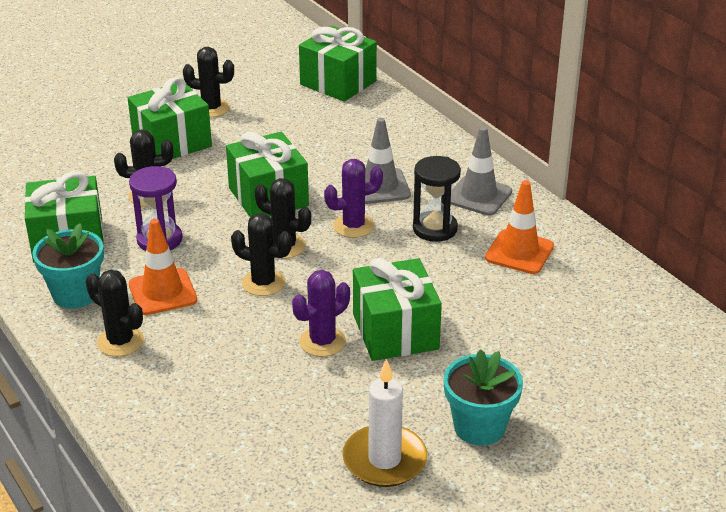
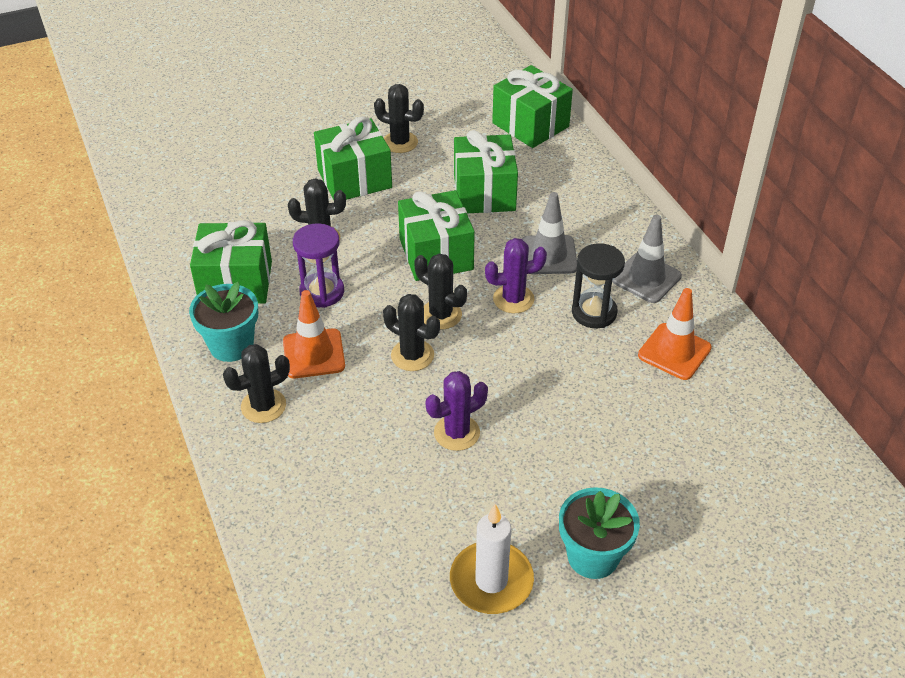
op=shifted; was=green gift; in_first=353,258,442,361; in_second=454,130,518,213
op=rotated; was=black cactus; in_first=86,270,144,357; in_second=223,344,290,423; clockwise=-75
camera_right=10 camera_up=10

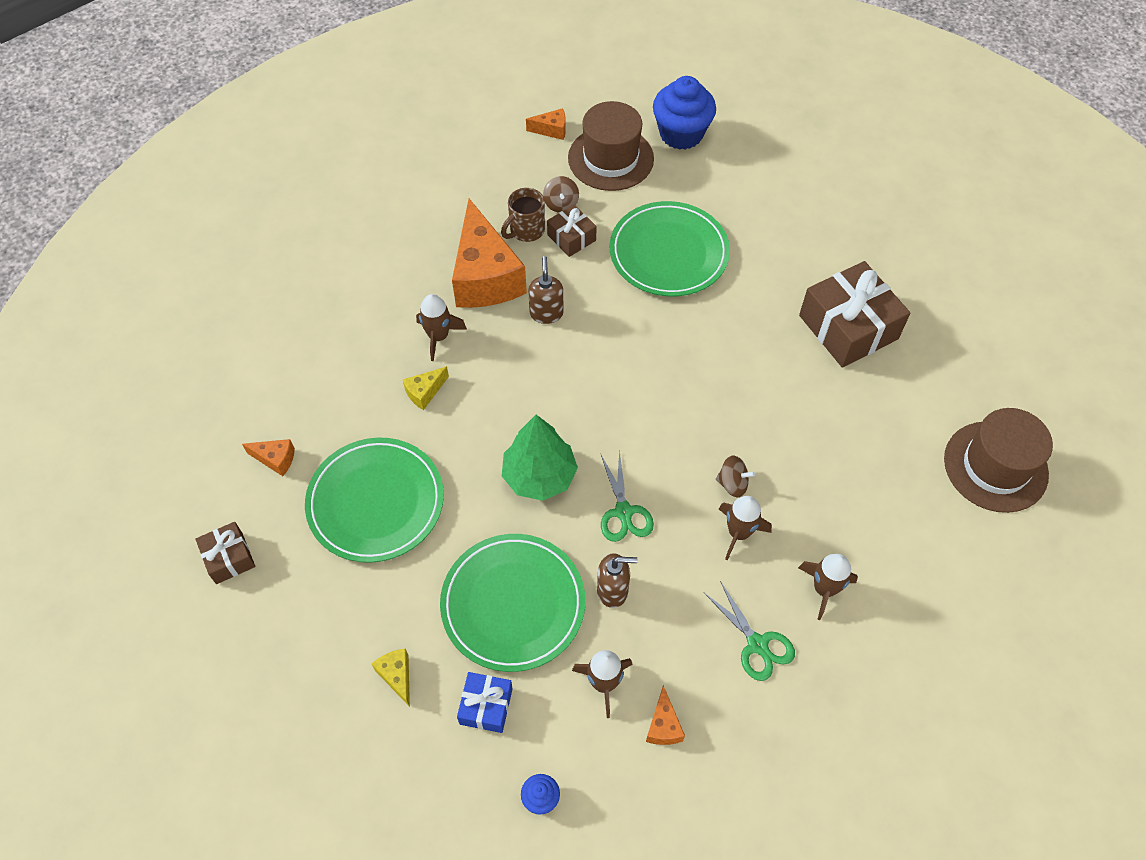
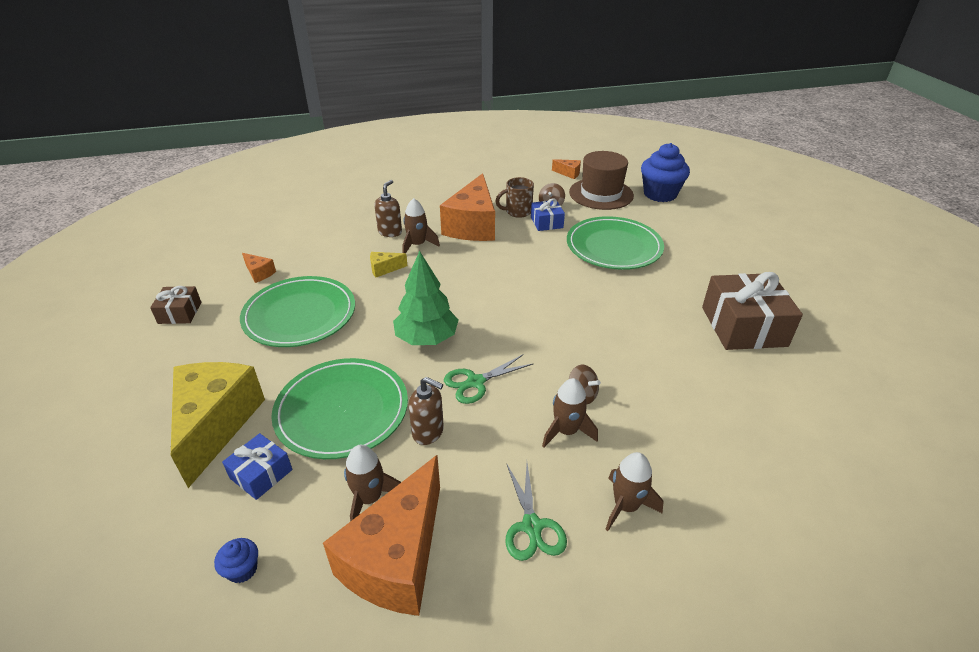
op=gone; was=brown hat; in_first=944,408,1053,513
op=shifted; was=brown soap dispenser; in_first=528,256,564,324; in_second=374,180,402,237
op=repainted; was=brown gift; now=blue gift; in_first=547,205,597,257; in_second=531,199,565,231
op=rotated; was=green scissors; in_first=600,450,654,542; in_second=444,354,534,404; clockwise=45
op=scaled; was=yellow cheese; in_first=372,648,410,707; in_second=171,362,265,488; ratio=2.42
op=scaled; was=orange cheese; in_first=646,685,685,745; in_second=323,455,440,616; ratio=2.42
camera_right=25 camera_up=-20

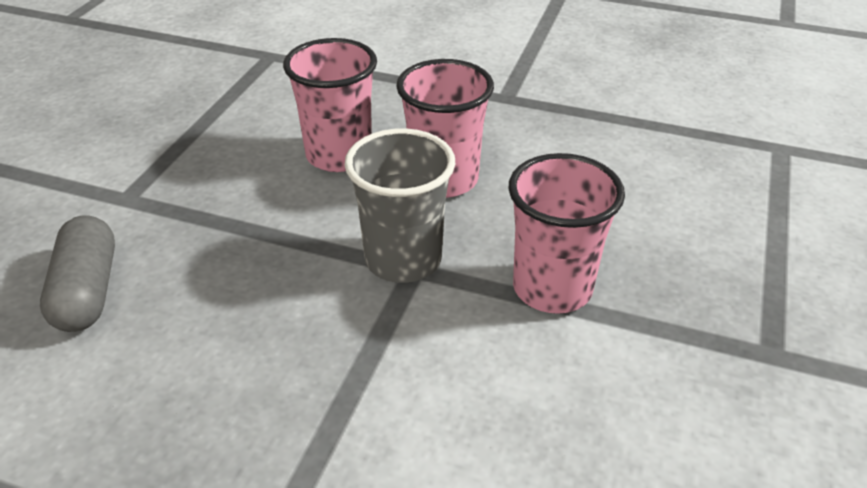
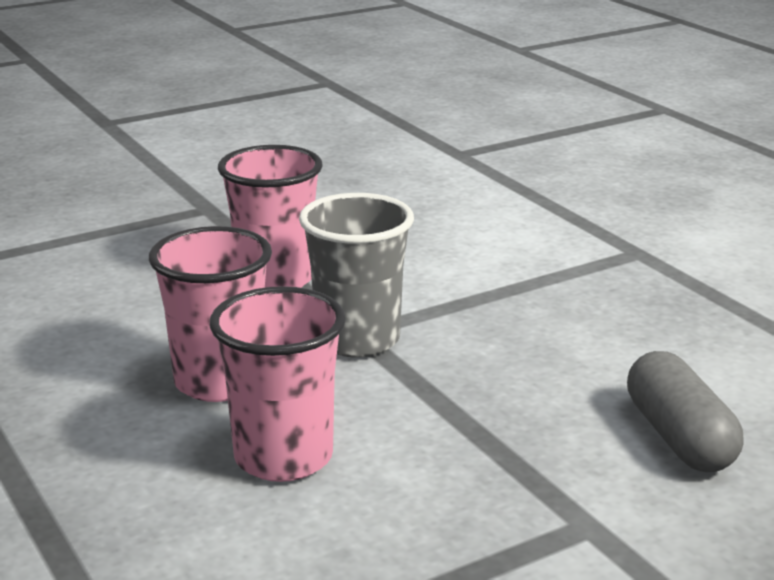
op=rotated; was=grey capsule; in_first=40,216,115,332; in_second=627,351,744,472; clockwise=-45
camera_right=-140 camera_up=-15

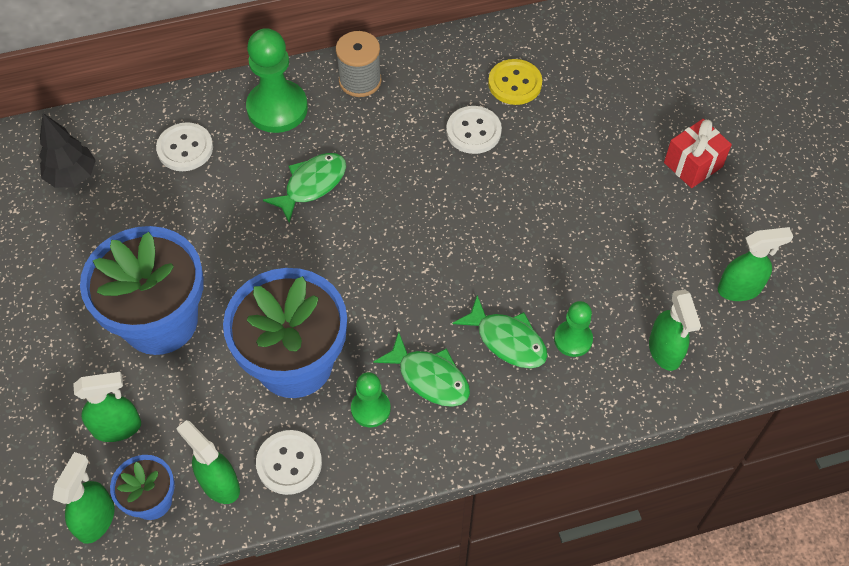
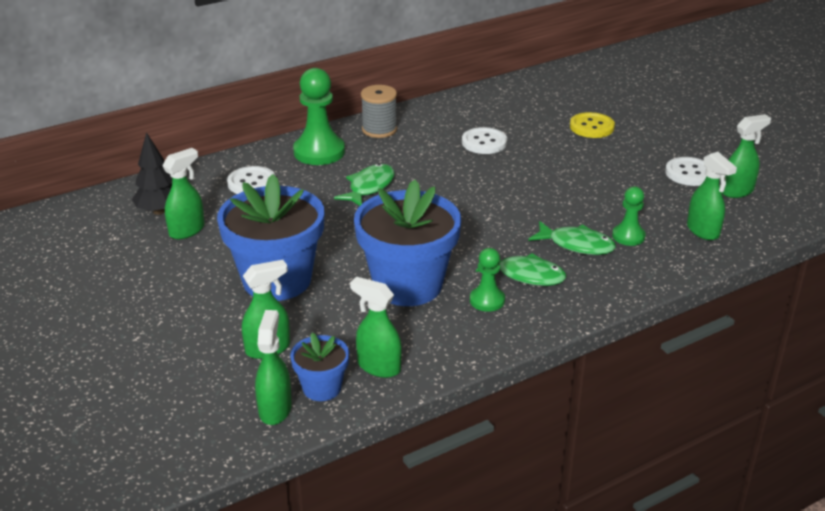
op=gone; was=red gift; in_first=664,119,732,188
op=new; now=green spray bottle; in_second=162,148,205,239
op=shifted; was=white button; in_first=256,430,322,495; in_second=665,157,706,186
op=shifted; was=yellow button; in_first=488,59,542,105; in_second=570,112,615,138
camera_right=-15 camera_up=-25

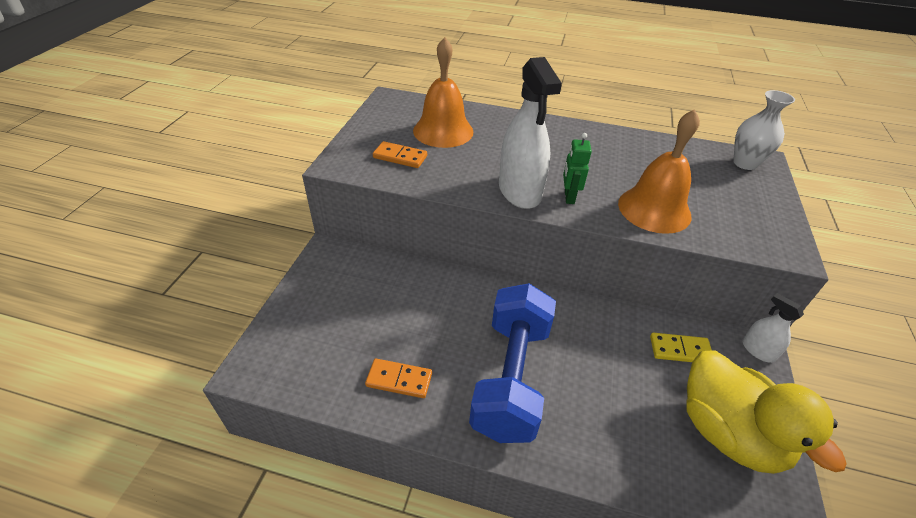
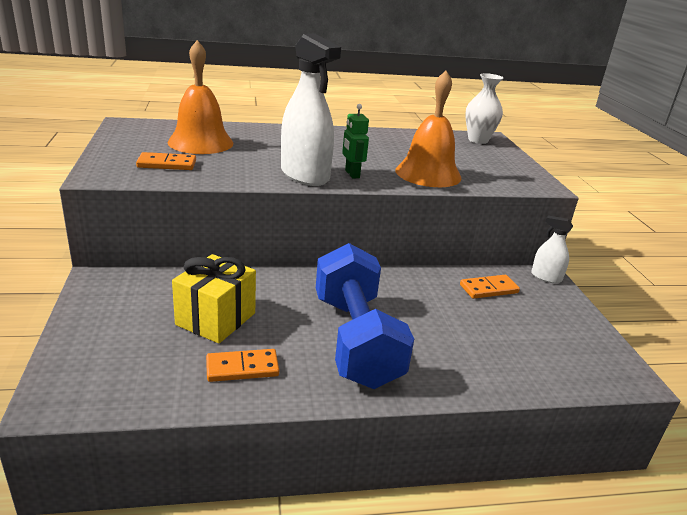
op=gone; was=yellow duck; in_first=686,350,847,474
op=new; now=yellow gift; in_second=172,254,256,344
op=repainted; was=yellow domino; now=orange domino; in_first=650,332,712,362; in_second=460,275,520,299
camera_right=-25 camera_up=-15

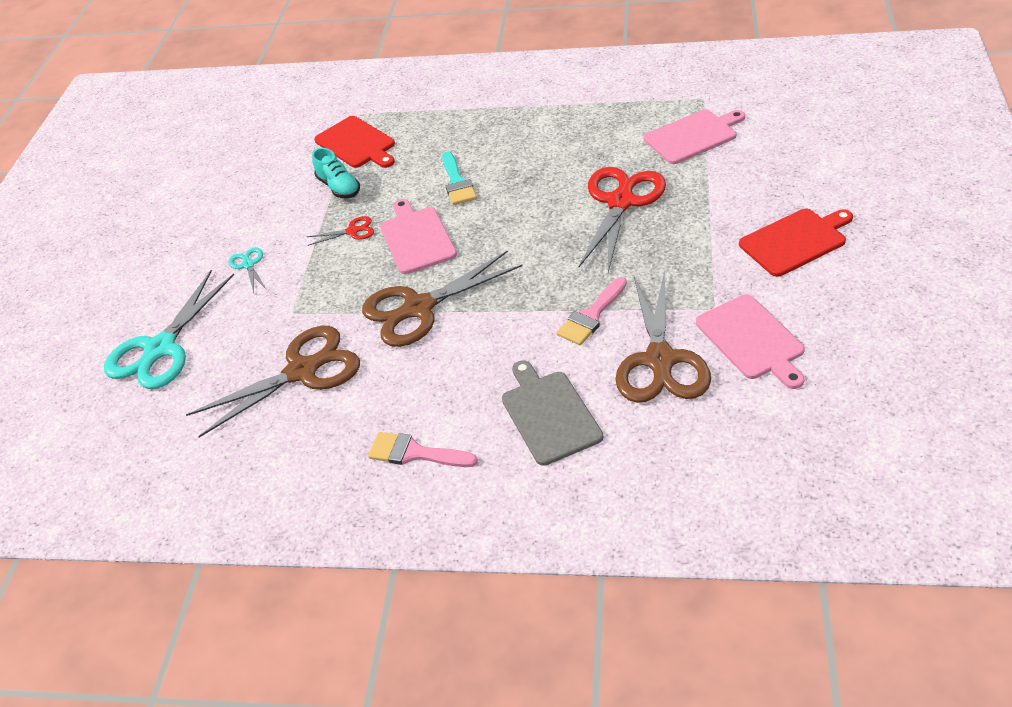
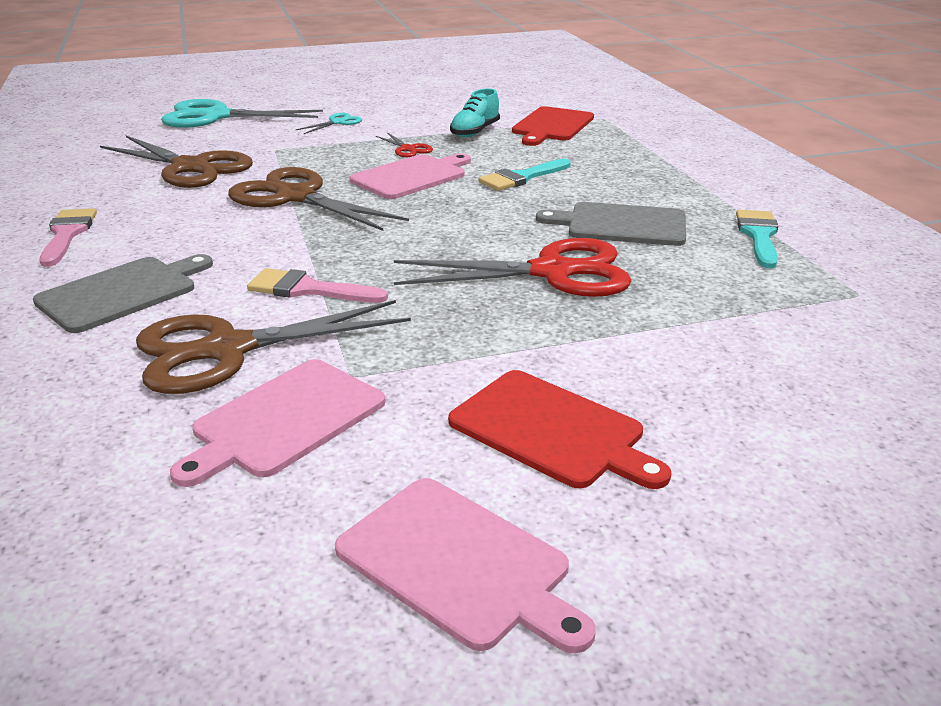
op=new; now=grey cutting board; in_second=536,202,686,246
op=new; now=turquoise brush; in_second=736,210,778,268
op=shifted; was=pink cutting board; in_first=644,110,745,164; in_second=335,478,595,653
camera_right=60 camera_up=-15

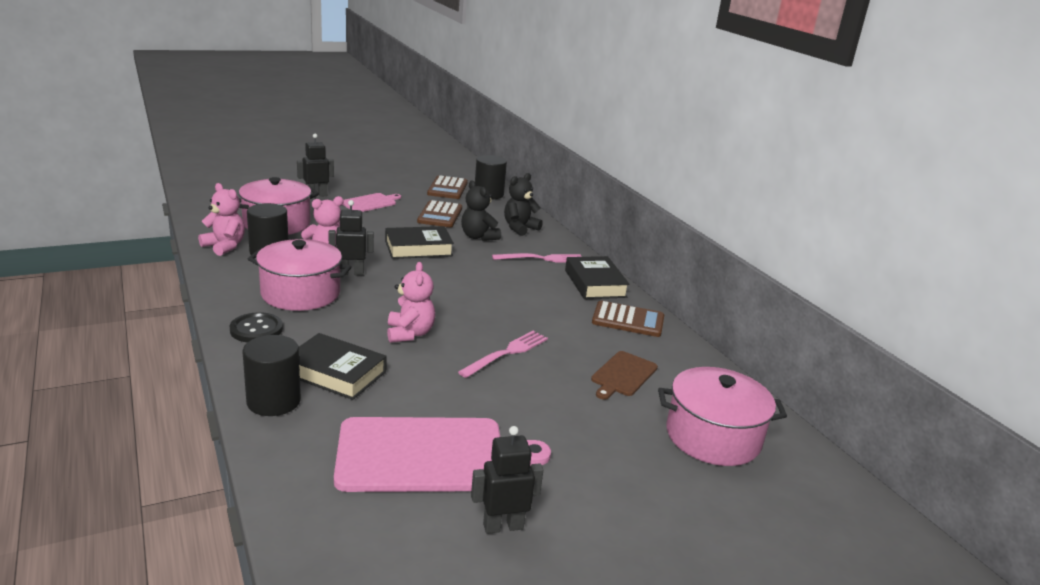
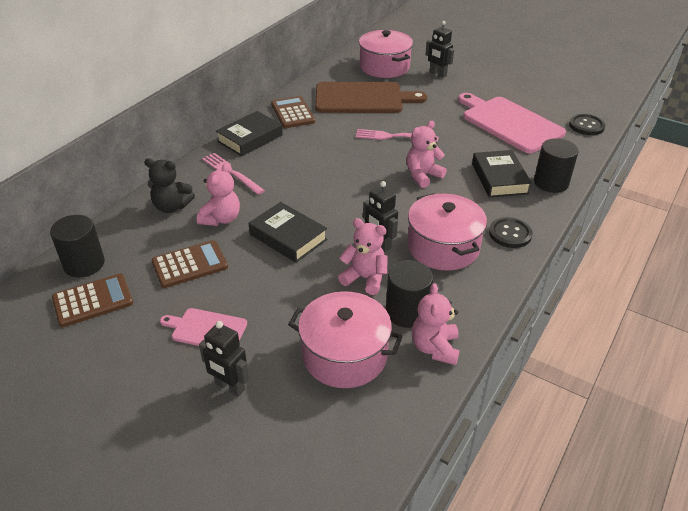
op=new; now=black button; in_second=569,114,605,135
op=shifted; was=black robot; in_first=471,426,543,534; in_second=426,21,454,78
op=repainted; was=black teddy bear; now=pink teddy bear; in_first=461,181,501,241; in_second=197,163,240,226
op=scaled; was=brown cutting board; in_first=591,351,658,400; in_second=315,82,427,113; ratio=1.95
camera_right=-120 camera_up=15

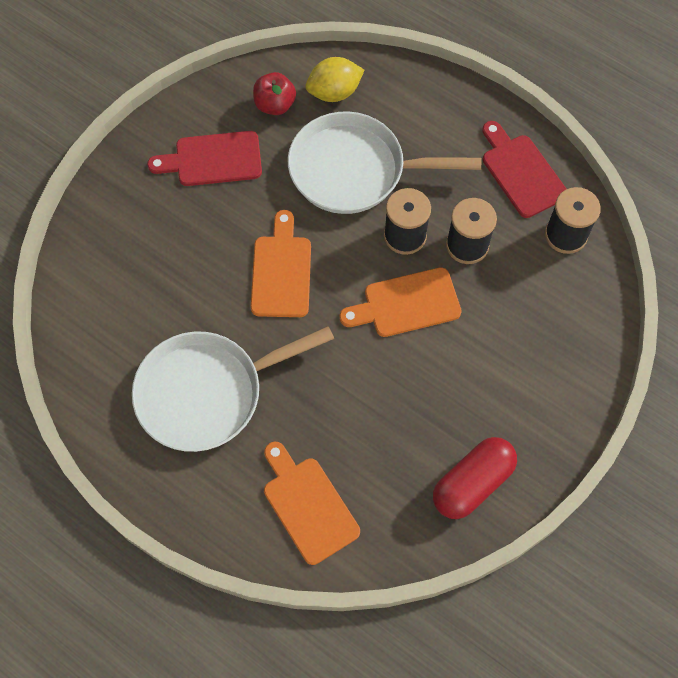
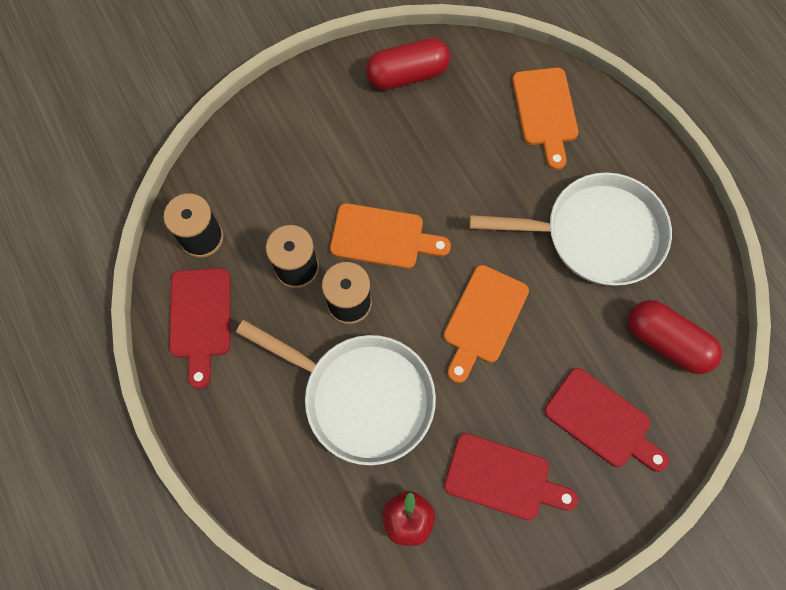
op=gone; was=yellow lemon; in_first=305,57,364,102
op=new; now=red cutting board; in_second=544,368,669,472
op=new; now=red capsule; in_second=628,300,722,374
camera_right=-155 camera_up=5

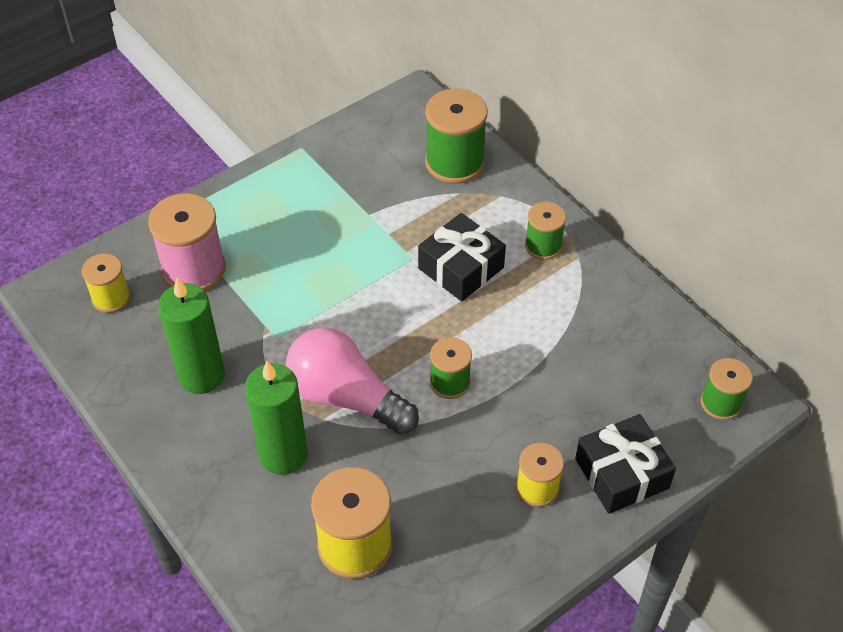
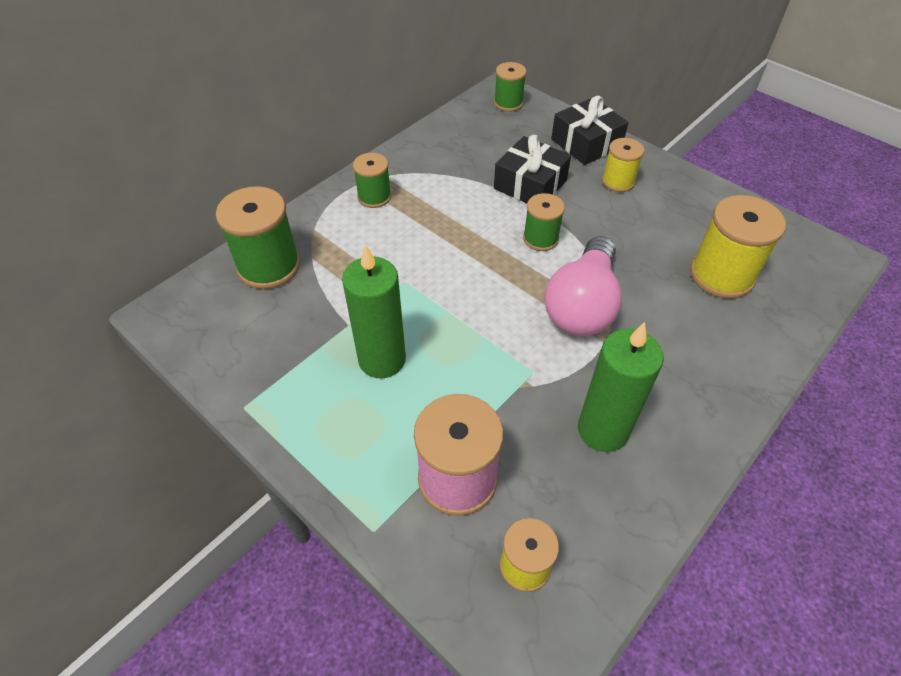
op=shifted; was=green candle; in_first=245,361,307,475; in_second=342,244,406,378
op=shifted; was=black gift; in_first=418,213,506,302; in_second=494,135,571,203
camera_right=-100 camera_up=0

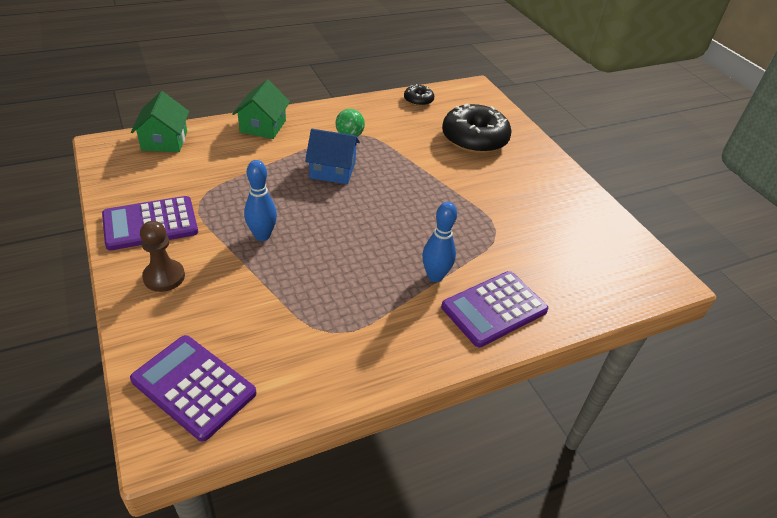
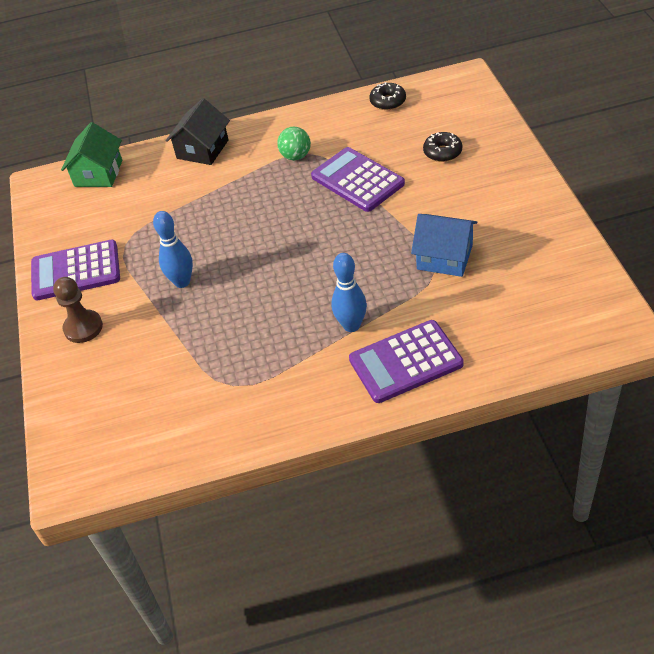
op=shifted; was=purple calculator; in_first=130,335,256,442; in_second=311,147,405,212
op=shifted; was=blue house; in_first=305,129,360,184; in_second=411,214,478,277
op=repainted; was=green house; now=black house; in_first=232,80,290,139; in_second=166,98,230,165
op=scaled; was=black donut; in_first=442,104,512,154; in_second=423,132,462,162; ratio=0.48
camera_right=20 camera_up=5

